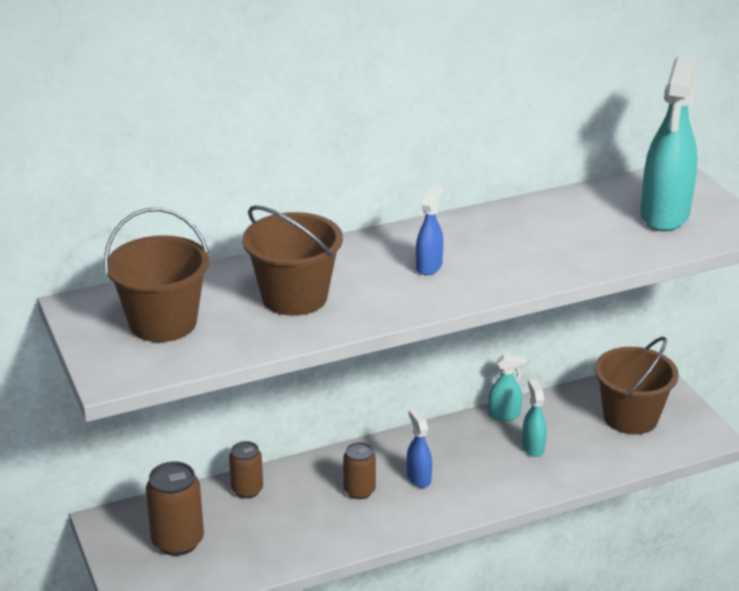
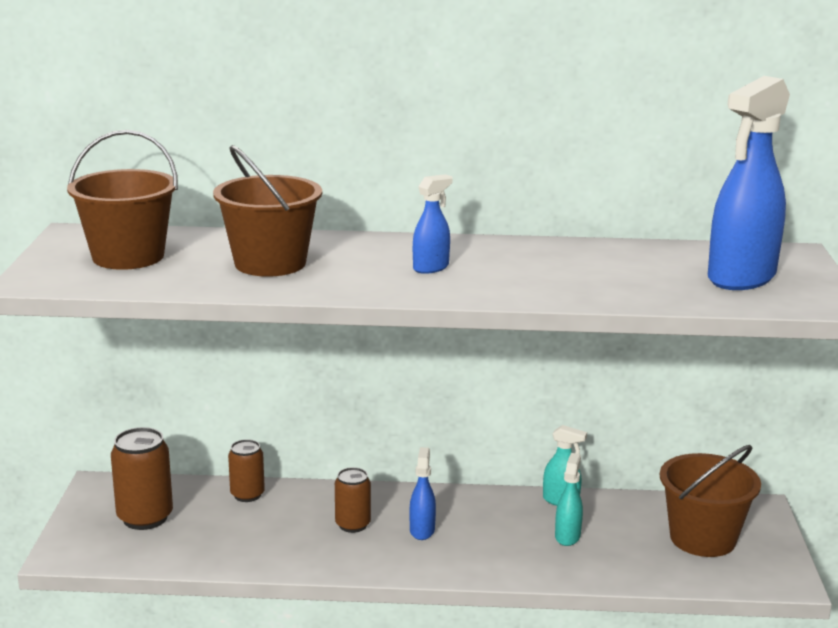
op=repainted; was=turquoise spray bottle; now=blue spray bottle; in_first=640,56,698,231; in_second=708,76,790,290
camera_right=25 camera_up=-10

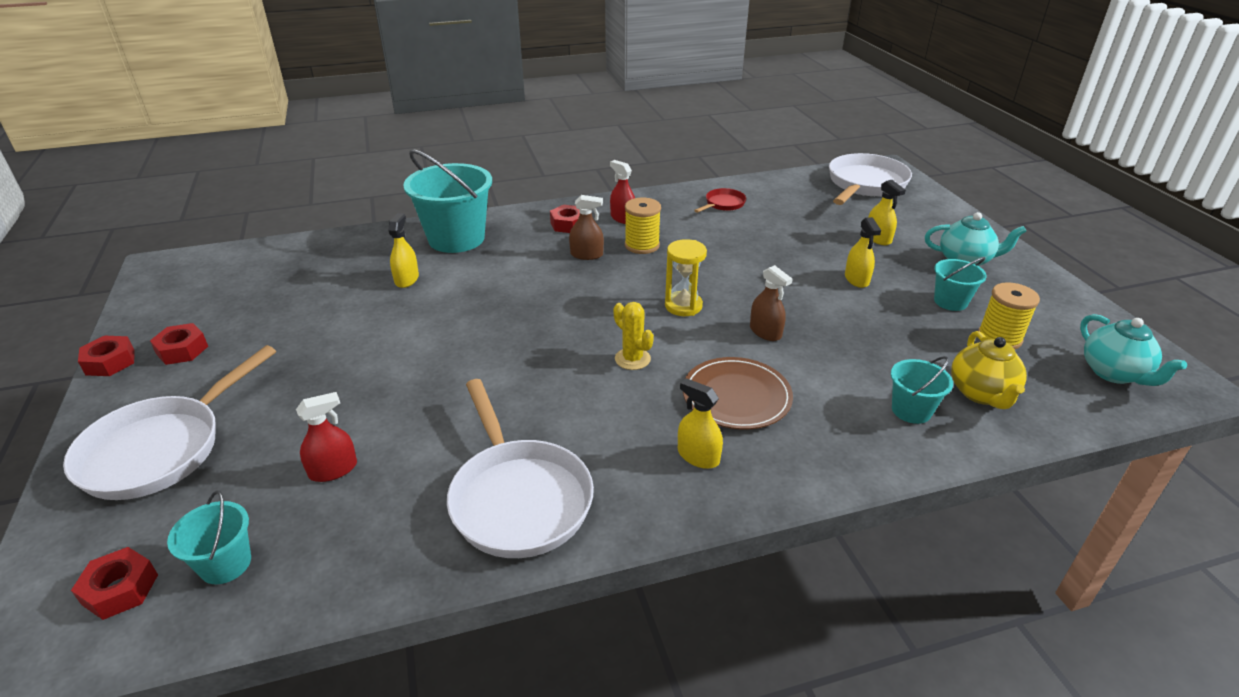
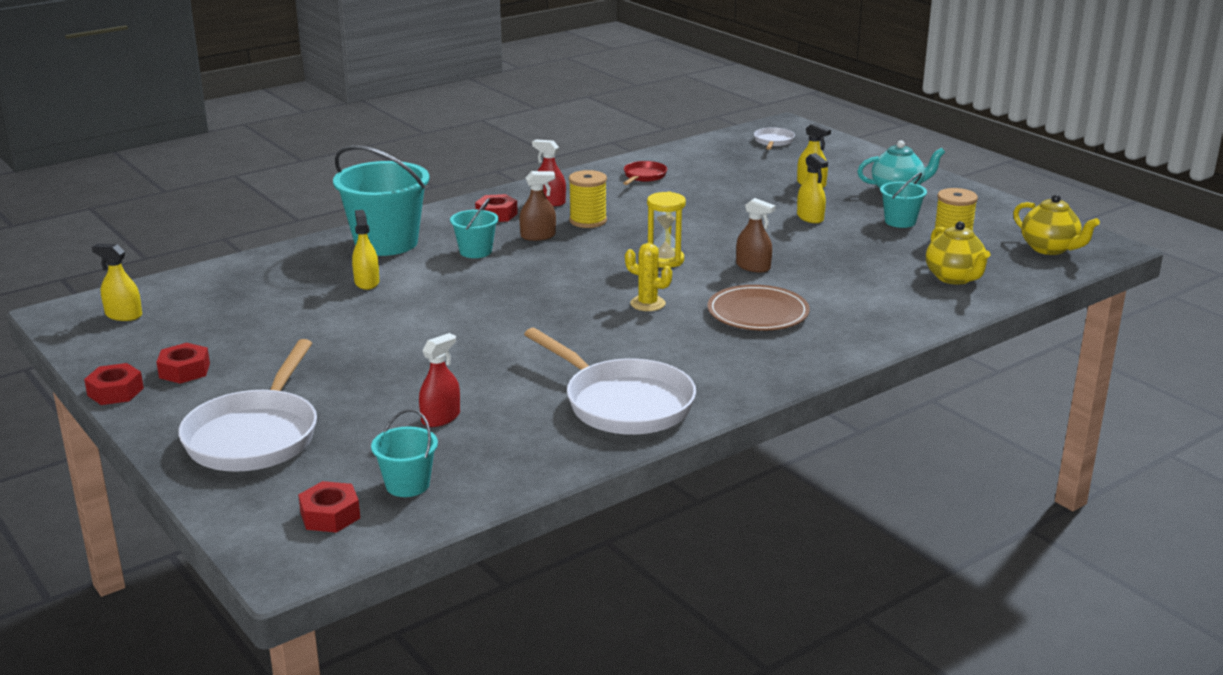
op=shifted; was=yellow spray bottle; in_first=678,378,723,469; in_second=92,244,142,321
op=shifted; was=turquoise bucket; in_first=891,356,953,424; in_second=450,198,499,258
op=repainted; was=turquoise teapot; now=yellow teapot; in_first=1080,314,1187,386; in_second=1013,194,1100,255
op=scaled; was=white pan; in_first=829,153,912,205; in_second=754,128,795,150; ratio=0.48
camera_right=-20 camera_up=-10

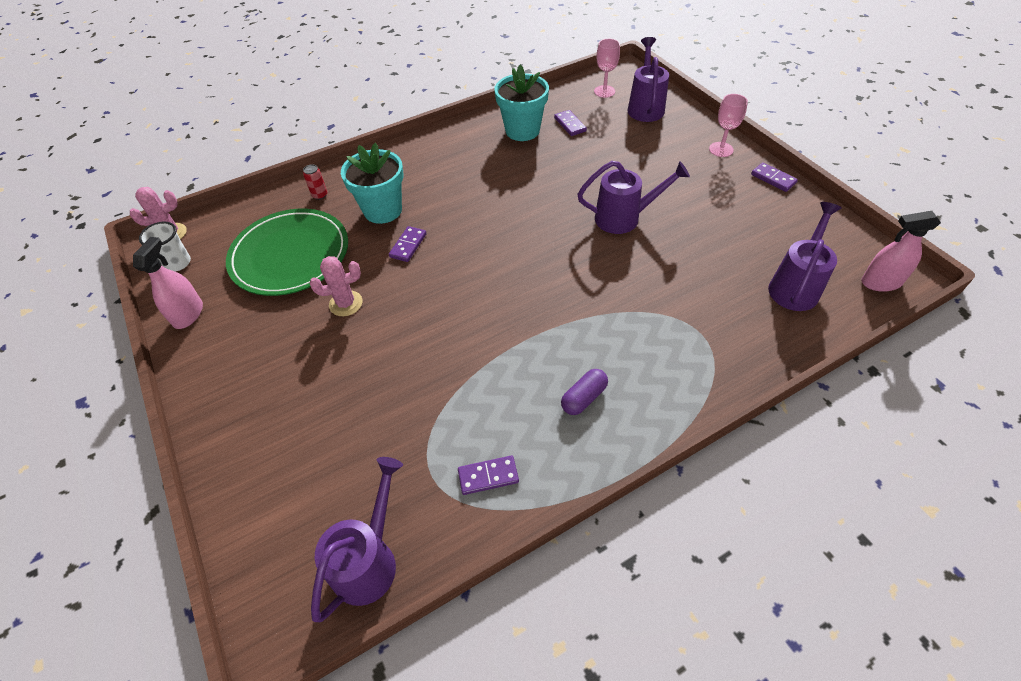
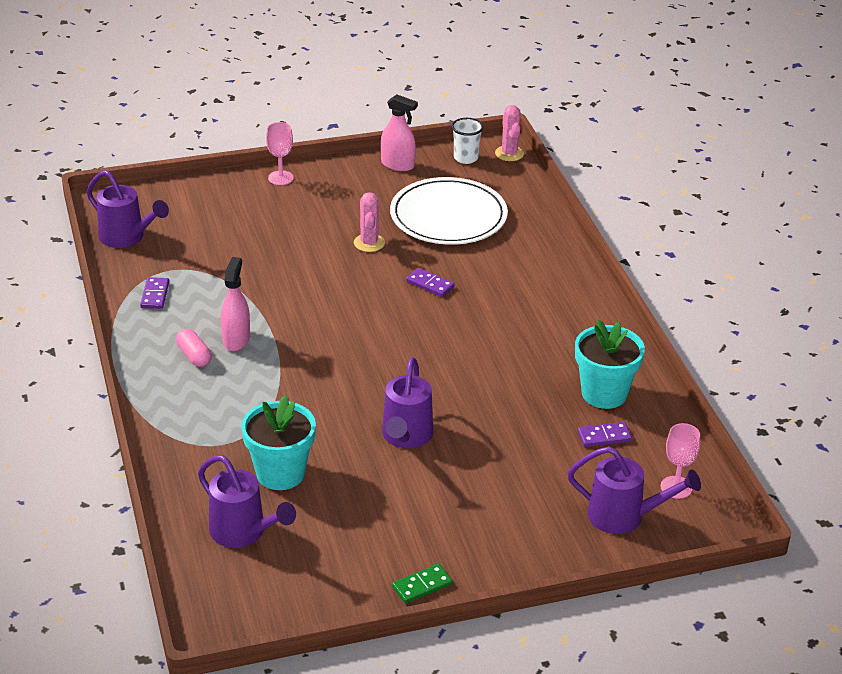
op=gone; was=red can; in_first=303,164,327,200
op=shifted; was=turquoise flower pot; in_first=341,143,404,224; in_second=241,395,316,490
op=shifted; was=pink goblet; in_first=709,94,748,157; in_second=266,122,294,185
op=shifted; was=pink spray bottle; in_first=861,211,941,292; in_second=221,257,250,351
op=repainted; was=green plate; now=white plate; in_first=226,209,348,296; in_second=390,177,508,245
op=repainted; was=purple capsule; now=pink capsule; in_first=561,369,608,415; in_second=176,328,212,367
op=repainted; was=purple domino; now=green domino; in_first=751,162,798,192; in_second=392,564,452,604
camera_right=100 camera_up=-15

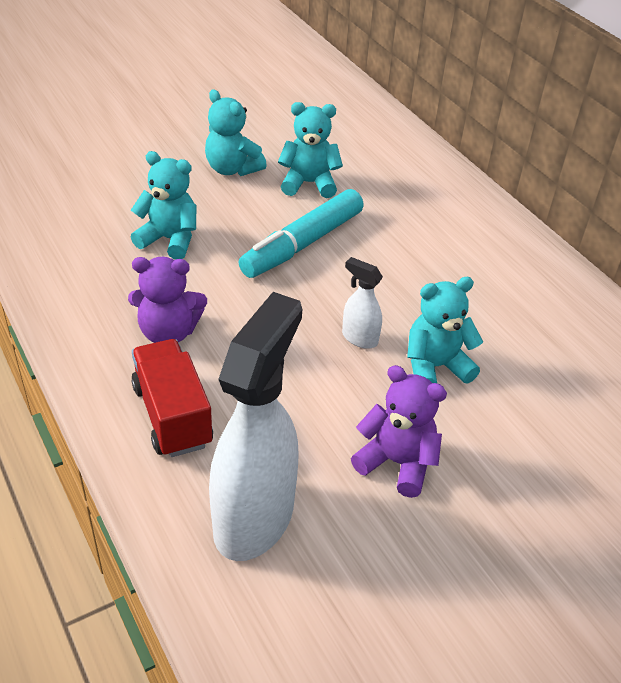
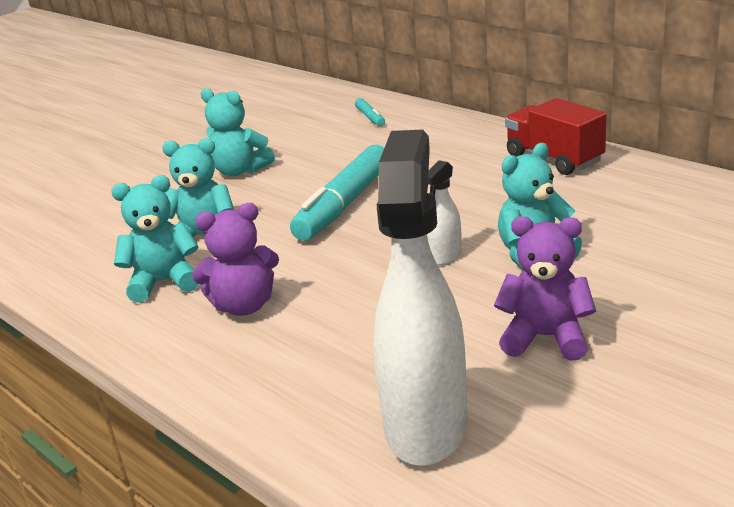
op=new; now=turquoise marker; in_second=355,98,385,126
op=shifted; was=red truck; in_first=131,339,213,457; in_second=505,98,607,175
op=shifted; was=turquoise teddy bear; in_first=278,102,343,198; in_second=111,175,199,303
op=rotated; was=white spray bottle; in_first=342,257,383,349; in_second=427,160,462,265; clockwise=-75
camera_right=-10 camera_up=-15

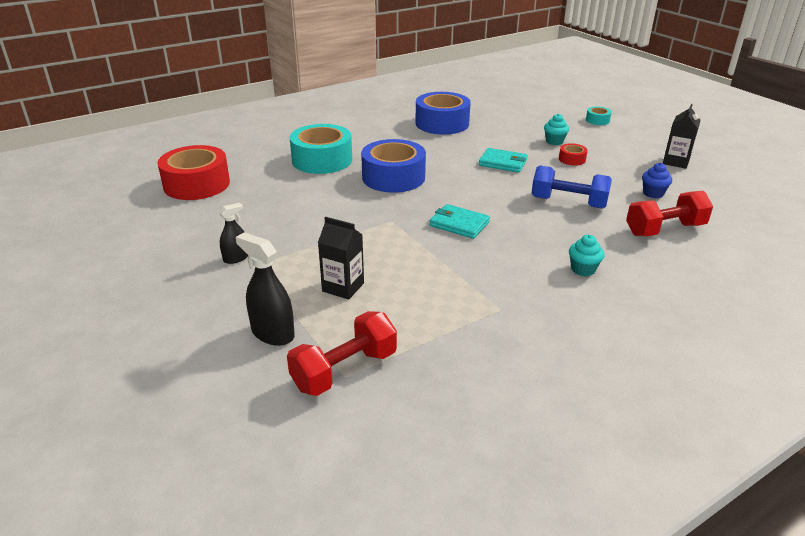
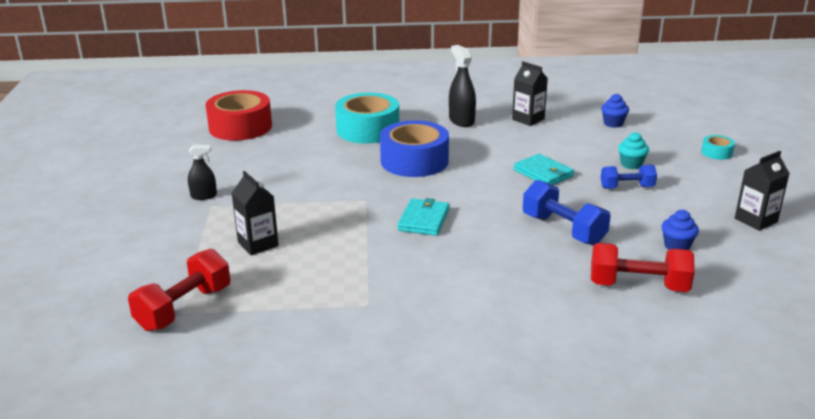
op=gone; was=turquoise cupcake; in_first=569,235,604,276
op=new; now=blue cupcake; in_second=601,94,629,128
op=shifted; was=black spray bottle; in_first=236,232,295,346; in_second=449,45,476,127
op=swapped; was=blue tape; now=black carton; in_first=415,92,471,135; in_second=512,61,548,126
op=swapped; was=red tape; now=blue dumbbell; in_first=559,143,588,166; in_second=601,165,657,189
op=rotated; was=red dumbbell; in_first=287,311,397,396; in_second=128,249,230,331; clockwise=-45
op=rotated; was=turquoise wallet; in_first=429,204,490,239; in_second=398,198,449,236; clockwise=45
camera_right=30 camera_up=-5

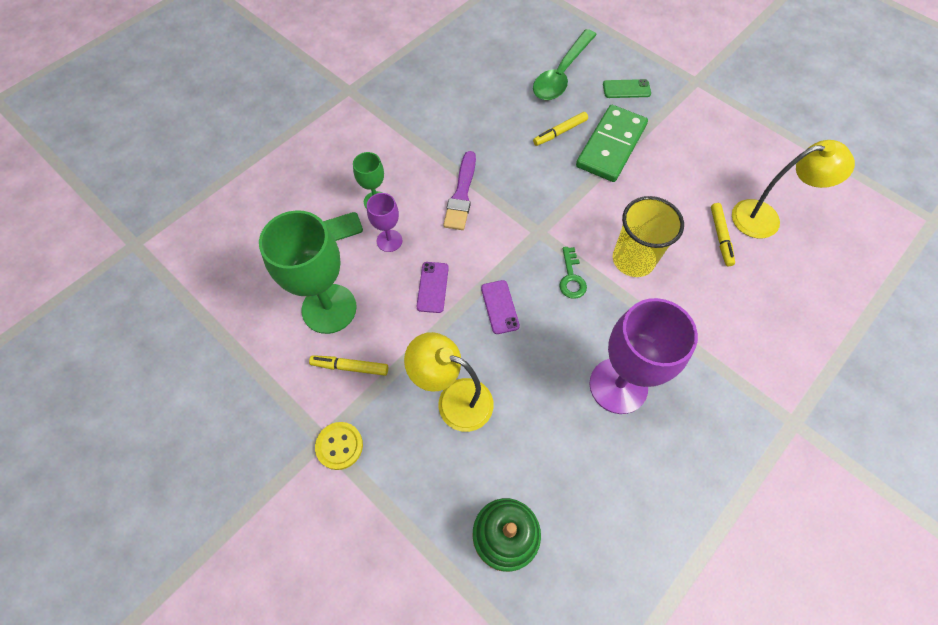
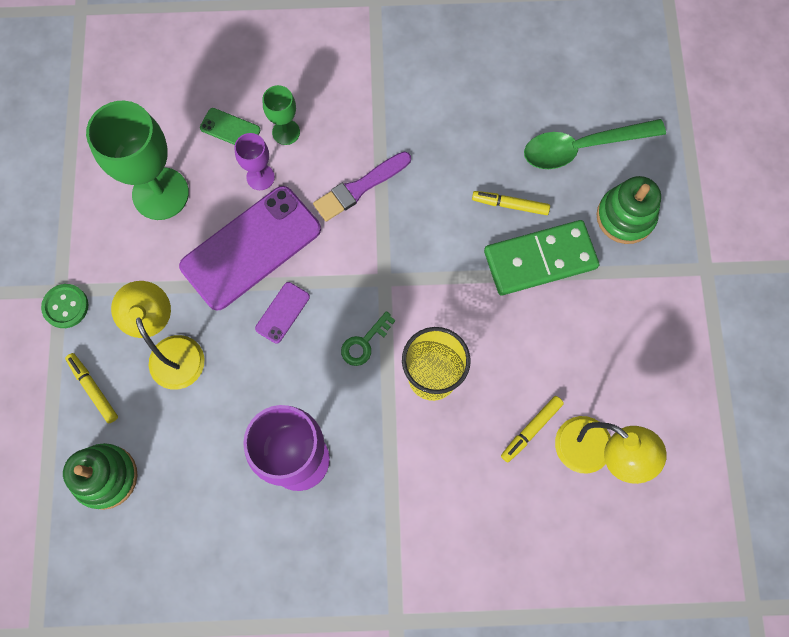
op=shifted; was=yellow marker; in_first=309,355,388,376; in_second=65,353,118,423
op=swapped; was=green phone; now=green stacking toy; in_first=603,79,651,98; in_second=597,176,661,244
op=repainted; was=yellow button; now=green button; in_first=315,422,363,470; in_second=41,284,88,328
op=scaled; was=purple phone; in_first=417,262,449,313; in_second=179,186,321,310; ratio=2.31
camera_right=45 camera_up=10

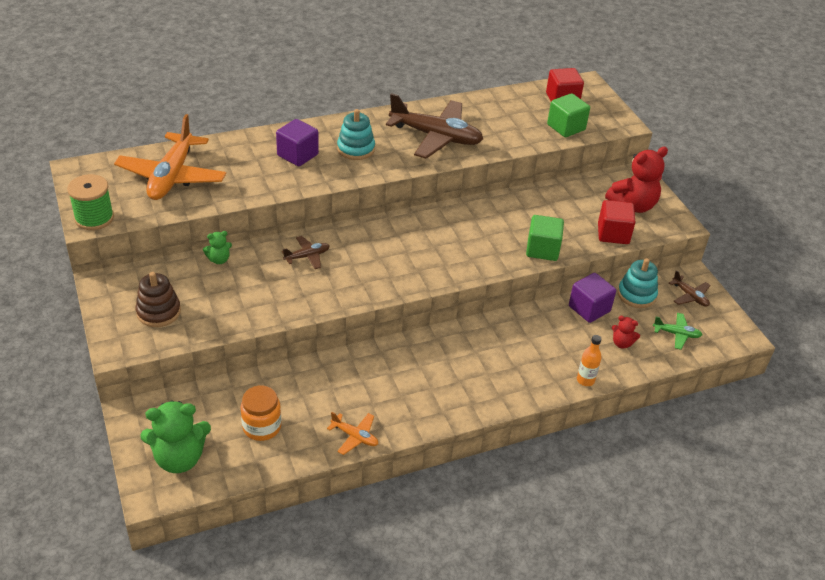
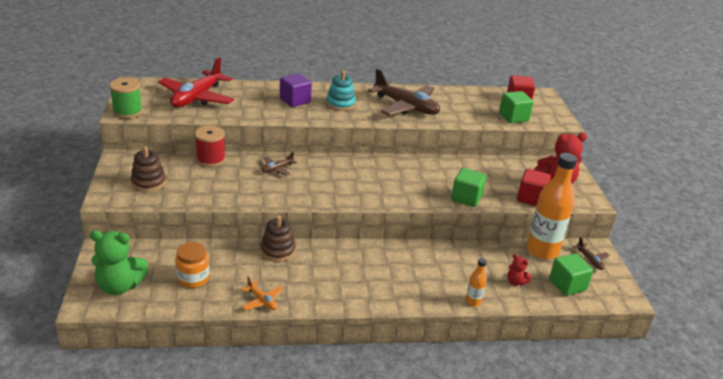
op=gone; was=purple cube; in_first=569,273,616,323
op=new; now=brown stacking toy; in_second=260,216,296,262
op=swapped; was=green teddy bear; now=red spool; in_first=203,231,232,264; in_second=195,126,226,167
op=swapped; was=turquoise stacking toy; now=orange bottle; in_first=618,258,658,308; in_second=526,153,577,259
op=swapped; was=green plane; now=green cube; in_first=653,313,702,350; in_second=549,253,593,296
op=repainted; was=orange plane; now=red plane; in_first=114,114,226,200; in_second=158,57,234,108
op=rotated; was=brown plane; in_first=282,236,329,269; in_second=262,151,297,176; clockwise=150
camera_right=15 camera_up=-10

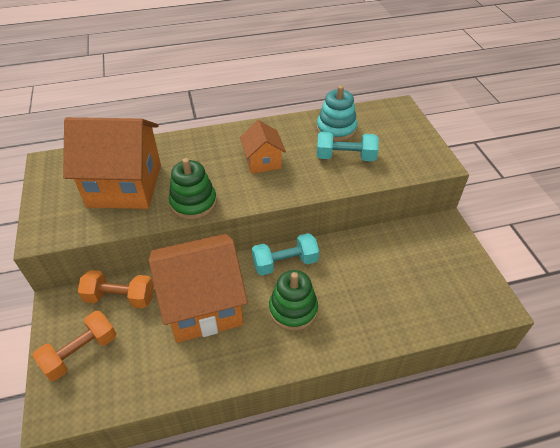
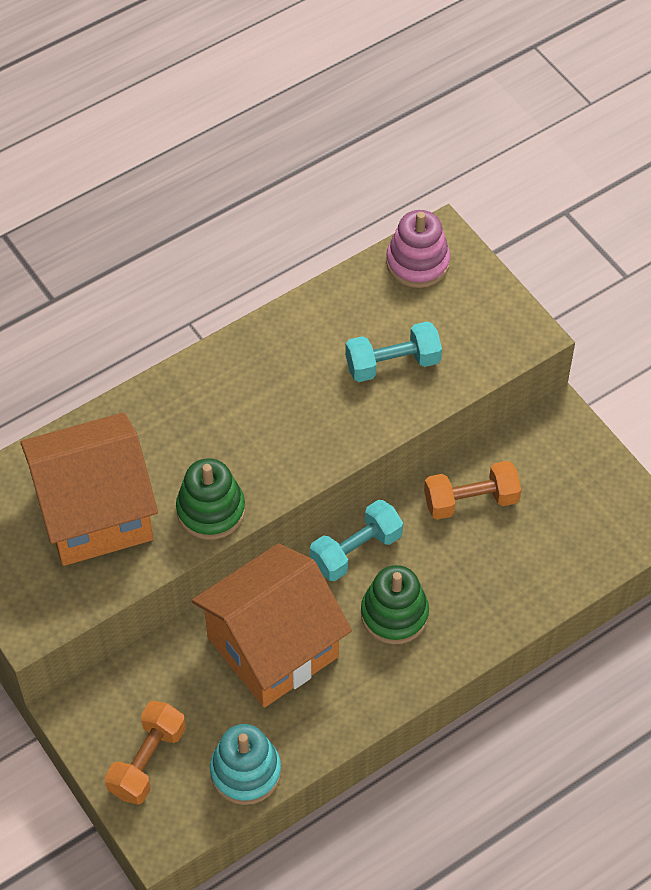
op=gone; was=orange house; in_first=240,120,286,174
op=new; now=pink stacking toy; in_second=386,210,450,288
op=shifted; was=orange dumbbell; in_first=78,270,154,308; in_second=424,461,521,520
op=shifted; was=turquoise stacking toy; in_first=317,85,357,141; in_second=210,724,281,805
camera_right=-20 camera_up=10

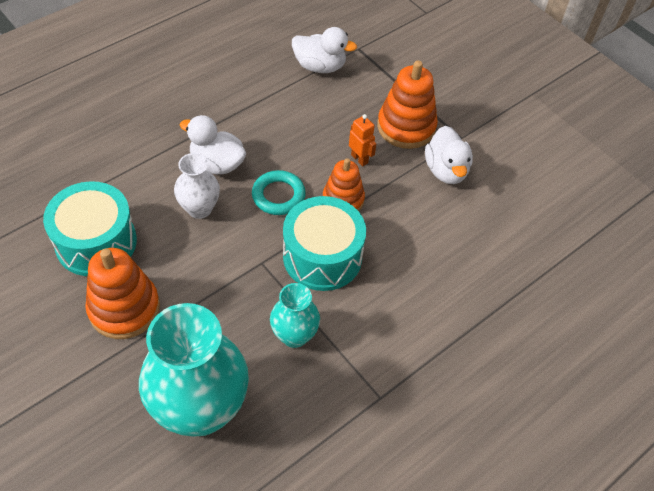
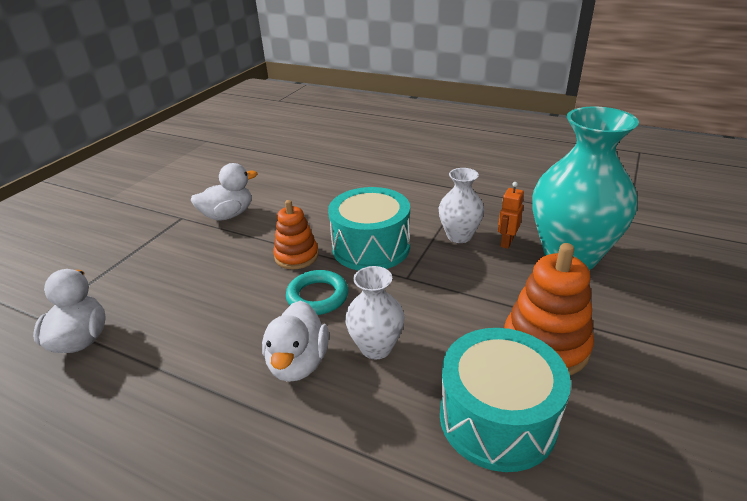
op=gone; was=orange stacking toy; in_first=377,61,438,149
op=shifted; was=orange robot; in_first=349,114,376,166; in_second=498,182,524,249
op=repainted; was=turquoise vase; now=white vase; in_first=270,283,320,348; in_second=439,168,484,243
camera_right=-110 camera_up=-20

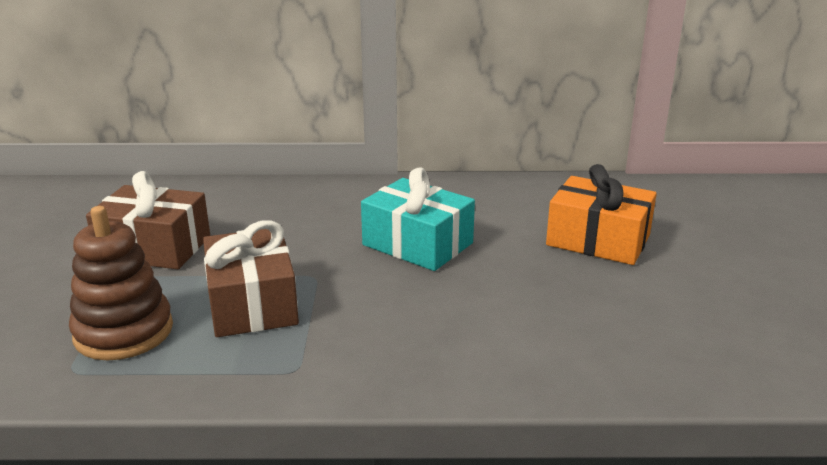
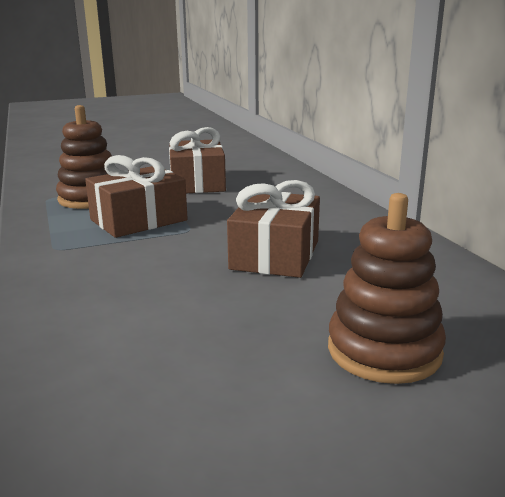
op=swapped; was=orange gift; now=brown stacking toy; in_first=546,164,657,265; in_second=328,193,446,384
op=repainted; was=turquoise gift; now=brown gift; in_first=361,167,475,271; in_second=227,180,320,278
camera_right=70 camera_up=-5

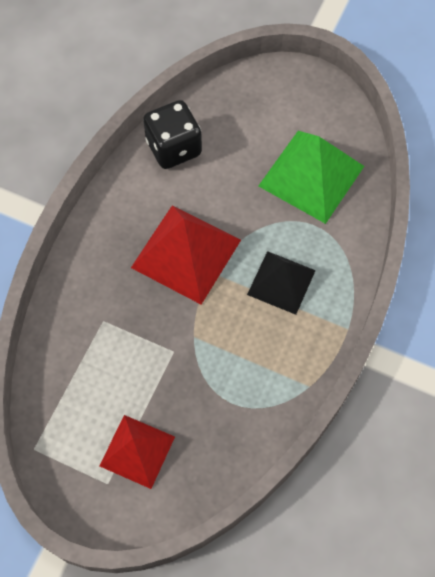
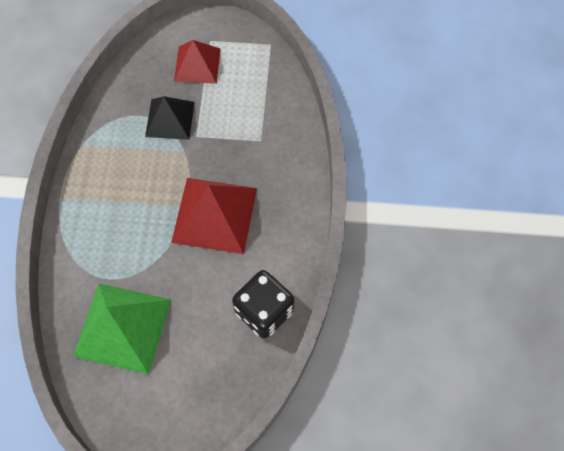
op=shifted; was=black pyramid; in_first=247,251,316,315; in_second=145,96,194,140
camera_right=160 camera_up=0

